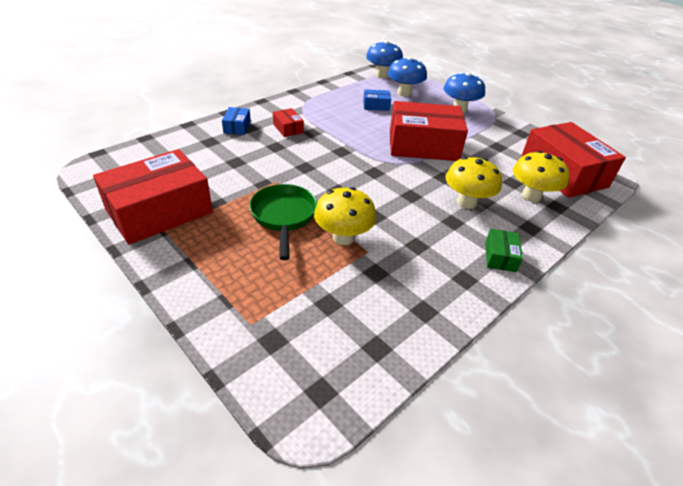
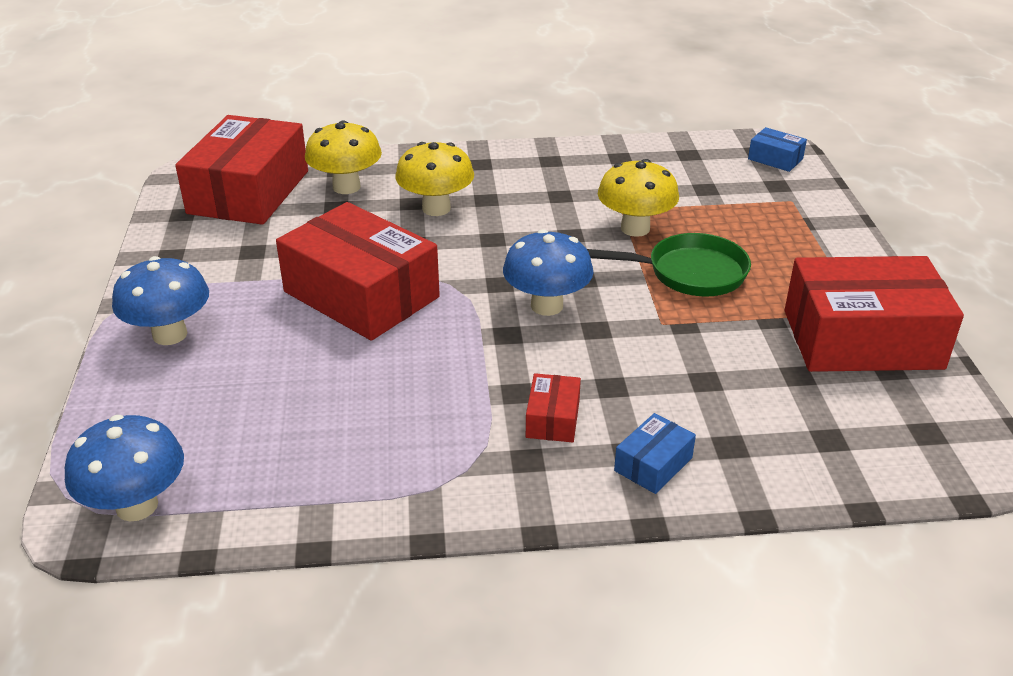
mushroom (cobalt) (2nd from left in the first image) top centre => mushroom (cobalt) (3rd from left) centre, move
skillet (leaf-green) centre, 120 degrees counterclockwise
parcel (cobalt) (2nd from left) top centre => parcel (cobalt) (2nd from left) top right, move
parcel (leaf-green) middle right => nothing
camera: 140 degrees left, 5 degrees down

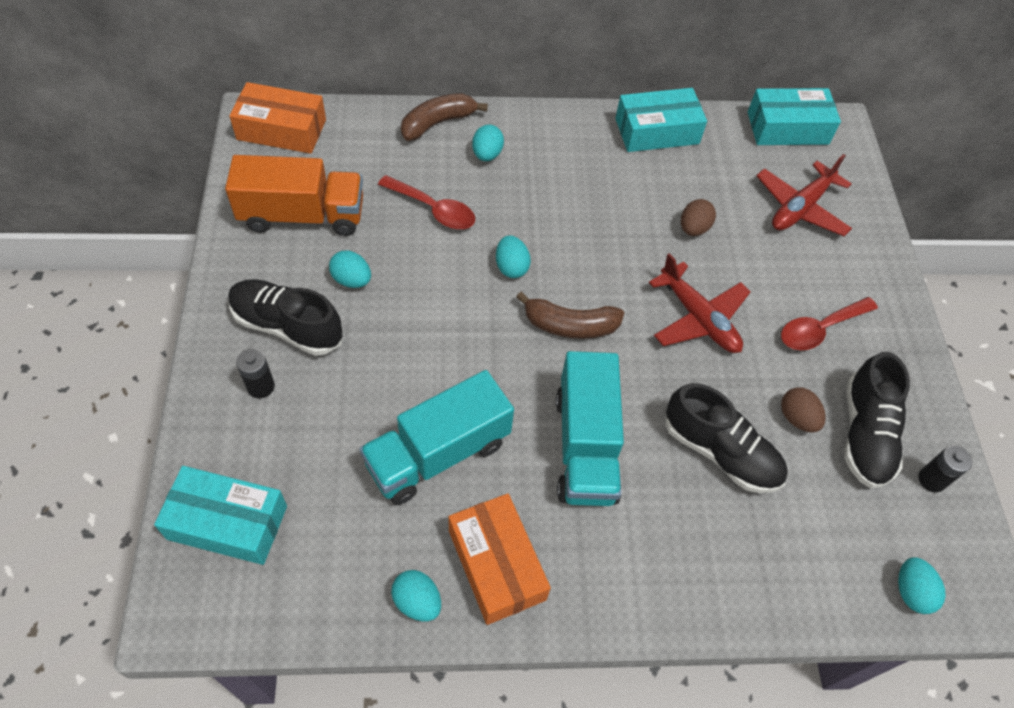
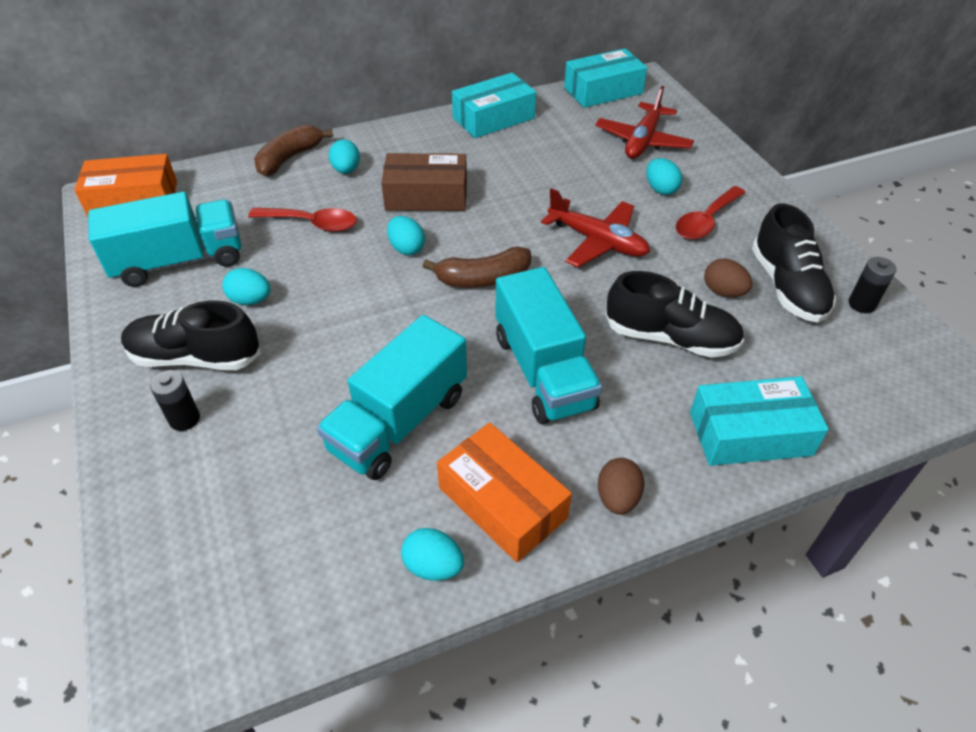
lorry (orange) top left => lorry (teal) (1st from left) top left
nothing => parcel (russet) top centre
egg (russet) (1st from left) top right => egg (russet) (1st from left) centre, move
egg (teal) (5th from left) bottom right => egg (teal) (5th from left) top right, move
parcel (teal) (1st from left in the first image) bottom left => parcel (teal) (3rd from left) middle right, move
camera: 15 degrees left, 10 degrees down

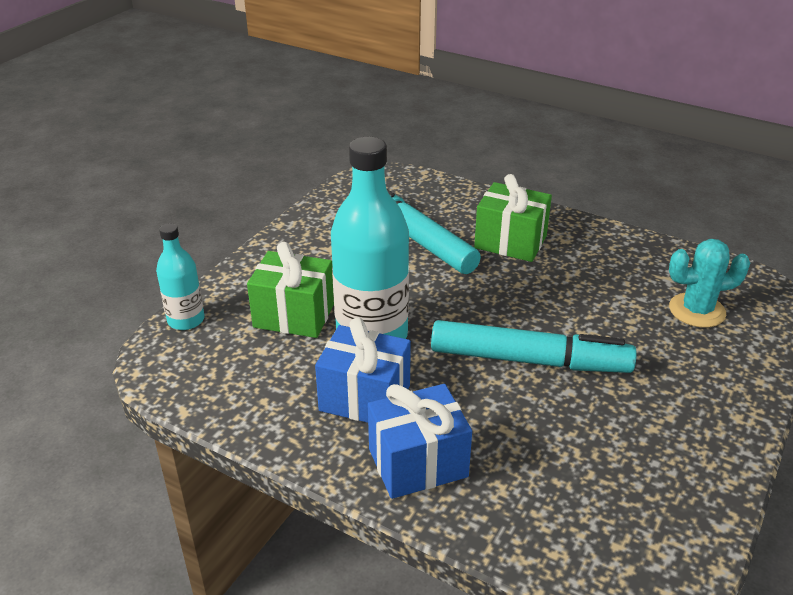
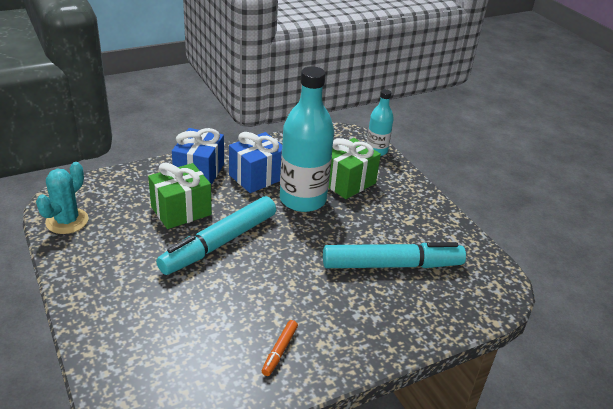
cactus (teal) middle right => cactus (teal) middle left, move
present (leaf-green) (2nd from left in the first image) centre => present (leaf-green) (1st from left) middle left, move
nothing => felt pen (orange) bottom centre
camera: 120 degrees right, 0 degrees up

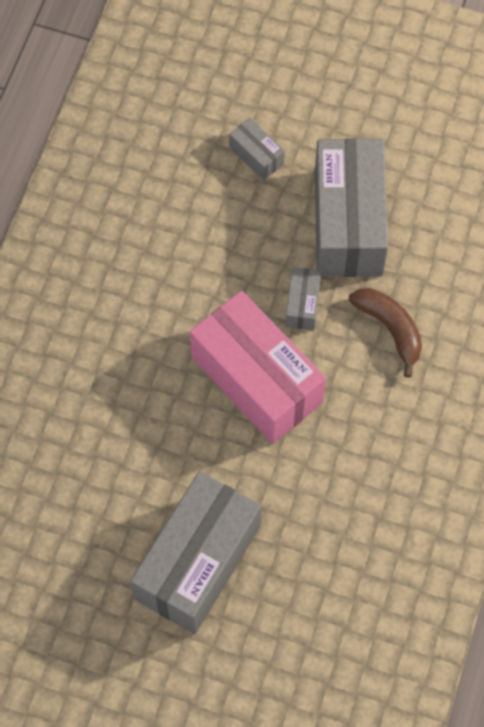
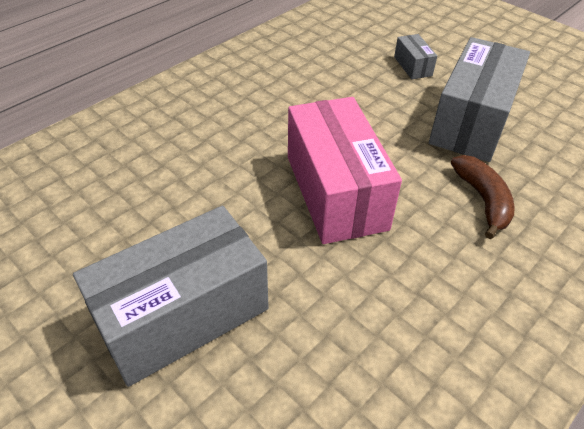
parcel (ash-grey) (3rd from left) centre => nothing
camera: 25 degrees right, 20 degrees down

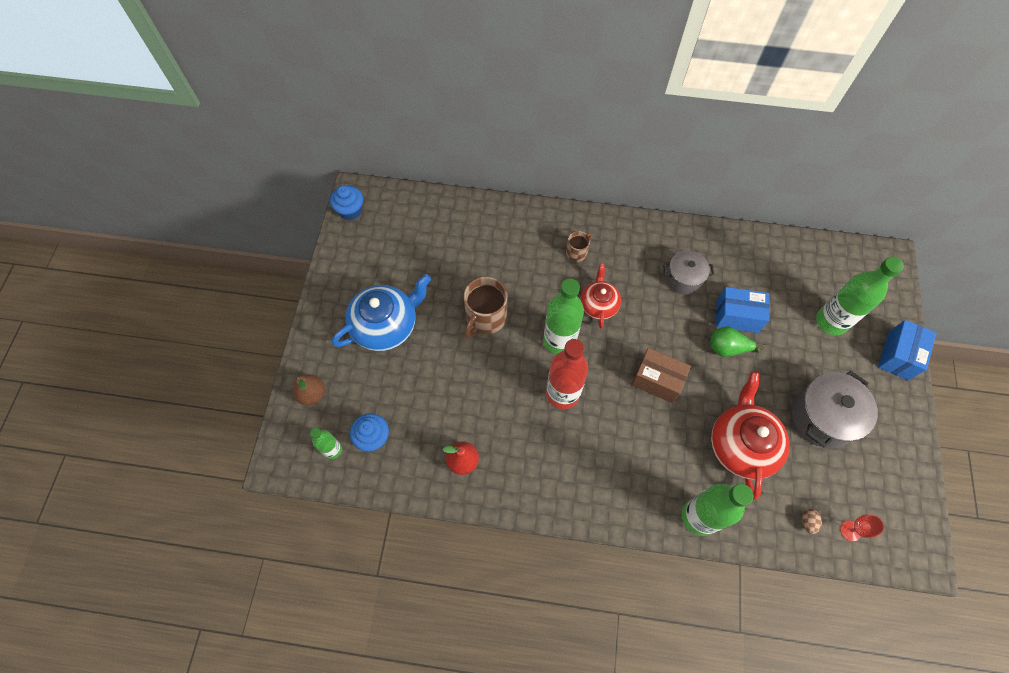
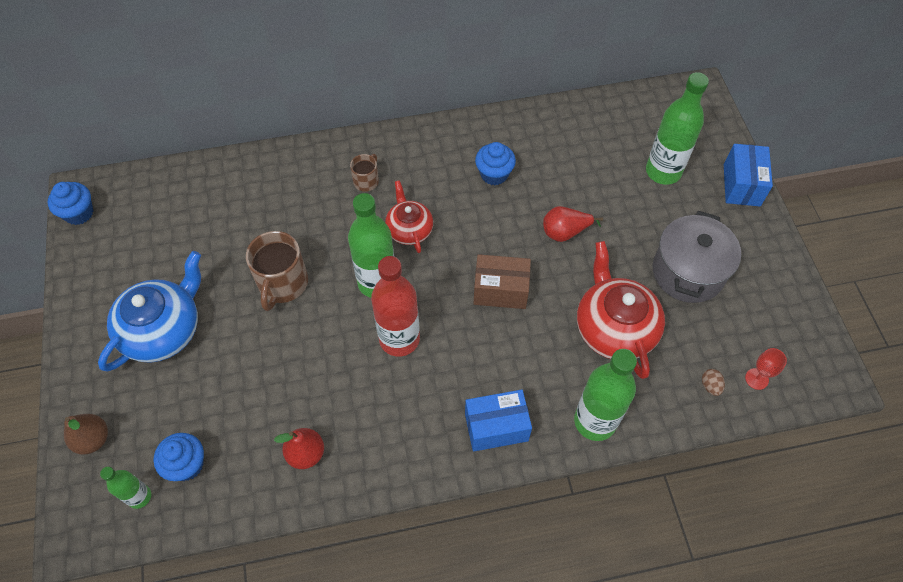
parcel (cobalt) (1st from left) middle right => parcel (cobalt) (1st from left) bottom centre, move
cooking pot (ash-grey) (1st from left) middle right => fairy cake (cobalt) (3rd from left) top centre
pear fruit (leaf-green) middle right => pear fruit (scarlet) (2nd from left) centre
camera: 20 degrees left, 5 degrees down

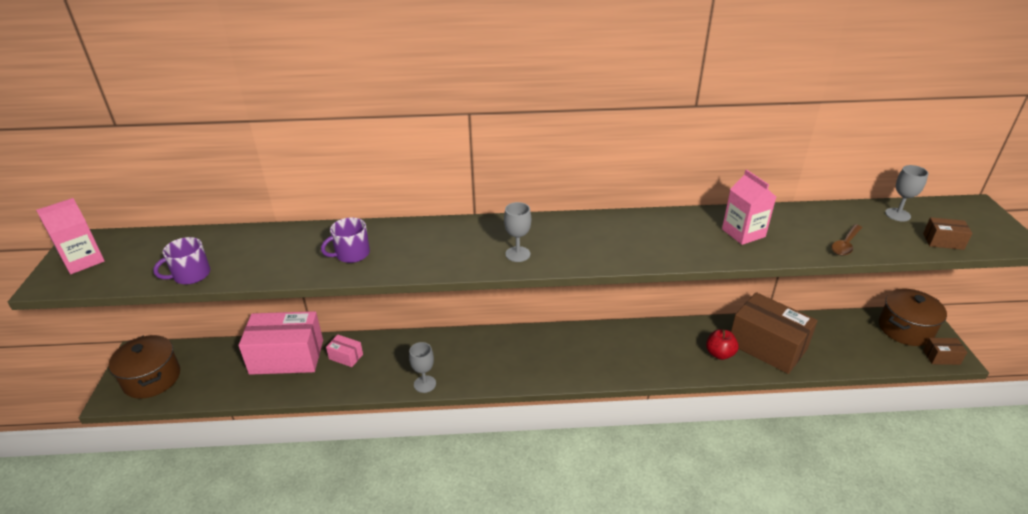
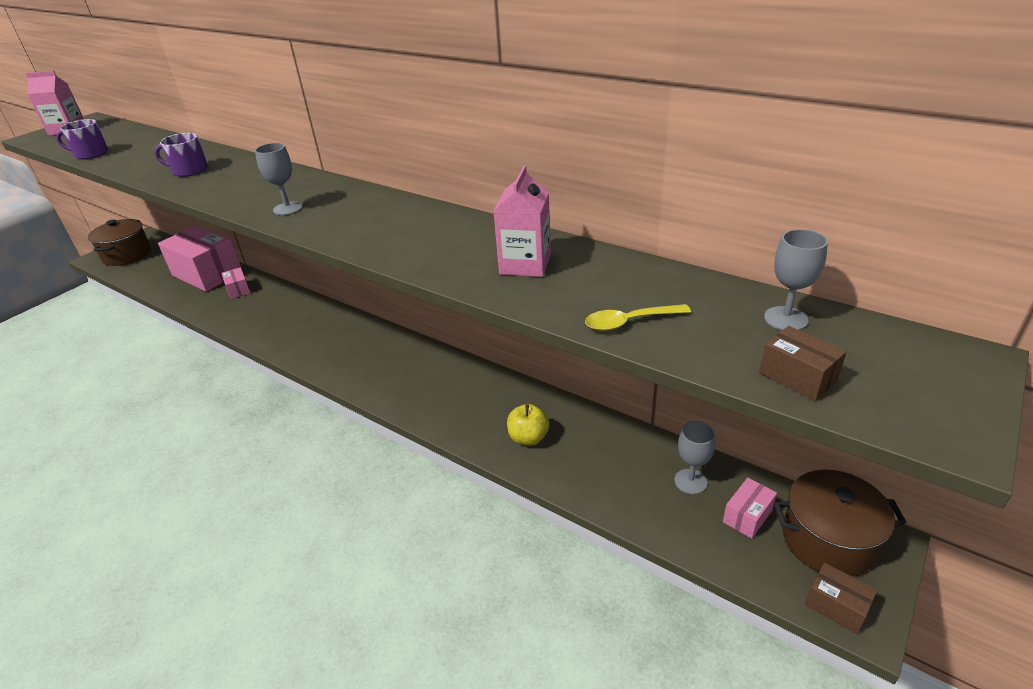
apple fruit (scarlet) bottom right => apple fruit (golden) centre
teaspoon (russet) middle right => teaspoon (golden) centre
chalice (ash-grey) (1st from left in the first image) bottom centre => chalice (ash-grey) (2nd from left) middle right, move
nothing => parcel (rosy) (3rd from left) bottom right
parcel (russet) (1st from left) middle right => nothing
camera: 40 degrees right, 0 degrees up

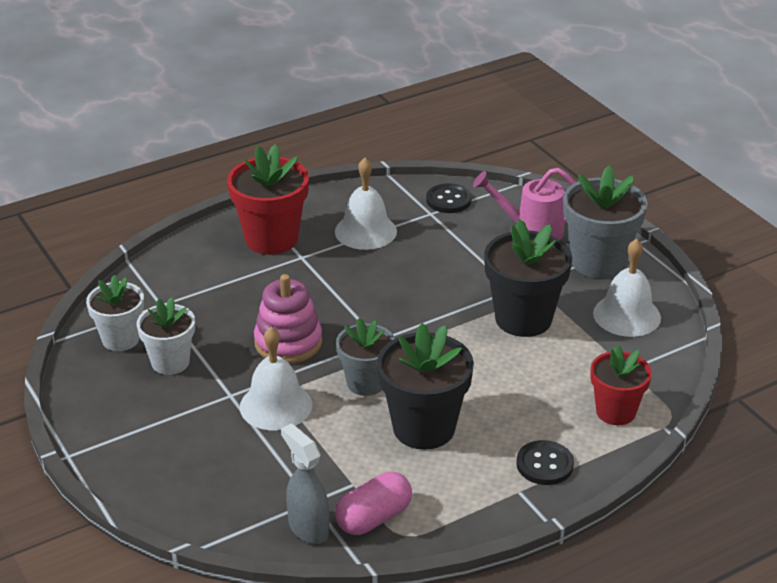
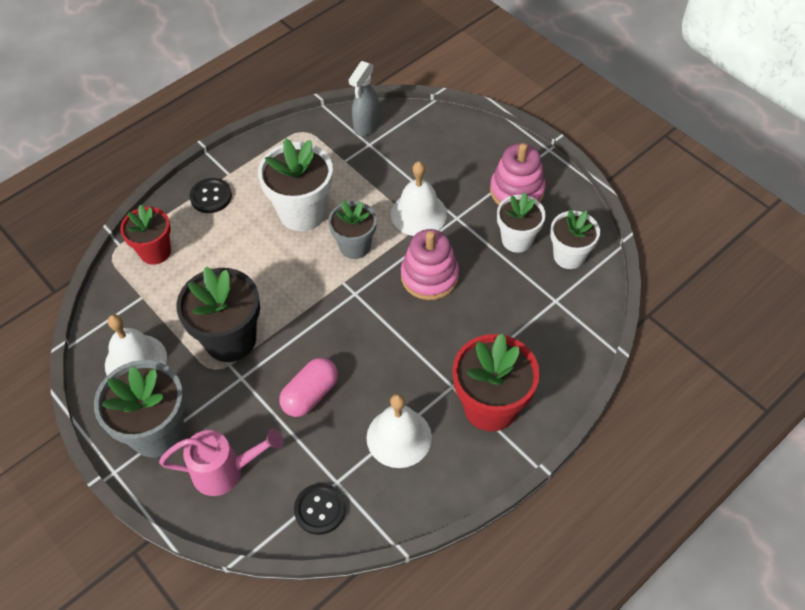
flower pot (jet-black) (1st from left) centre => flower pot (snow-white) (1st from left) top centre
pill (rosy) bottom centre => pill (rosy) centre, move
sprayer (ash-grey) bottom centre => sprayer (ash-grey) top centre, 75 degrees clockwise
nothing => ring stacker (rosy) (2nd from left) top centre
camera: 170 degrees right, 20 degrees up

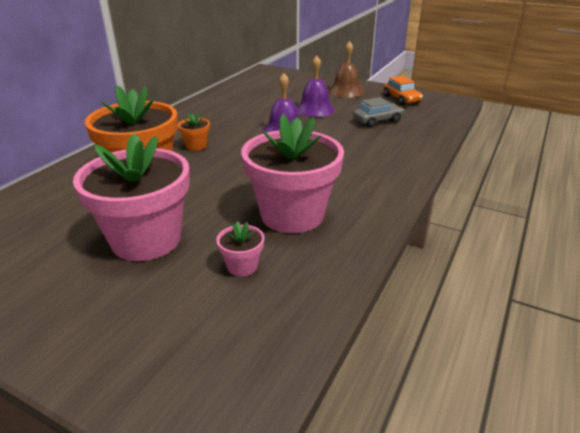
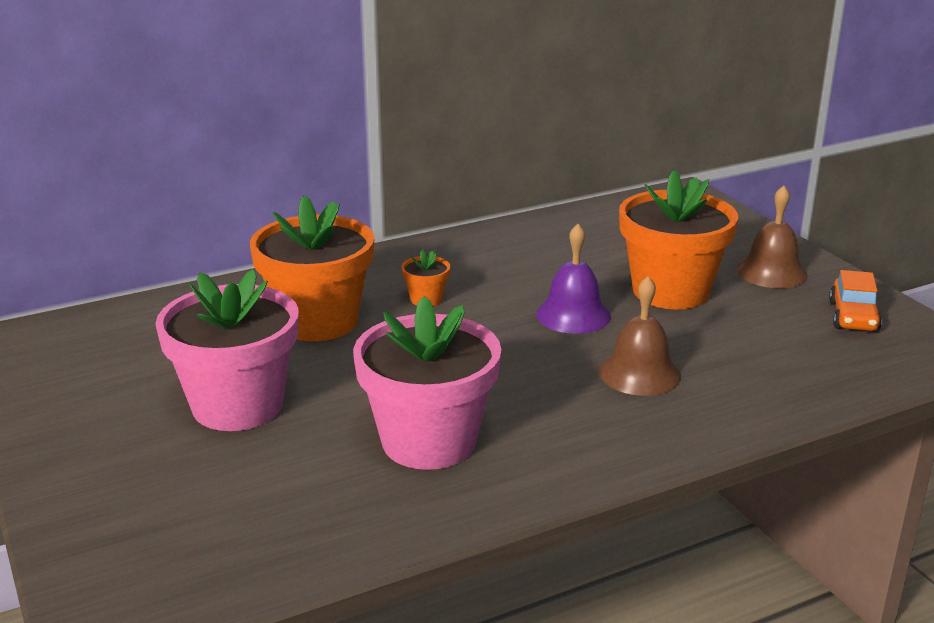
nothing => bell (russet) (1st from left) middle right
bell (royal purple) (2nd from left) top centre => flower pot (orange) (3rd from left) middle right
flower pot (rosy) (2nd from left) centre => nothing
car (ash-grey) top centre => nothing
camera: 35 degrees right, 5 degrees down

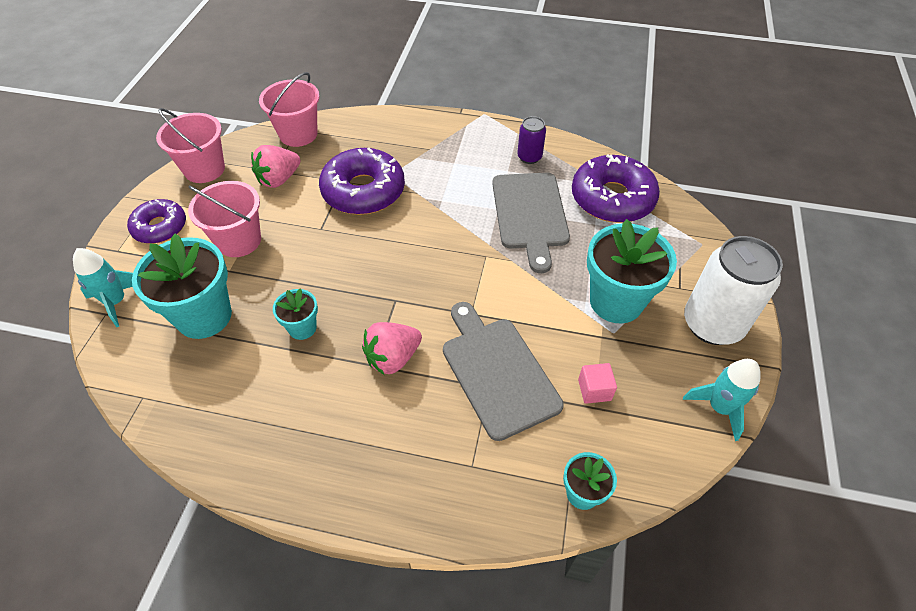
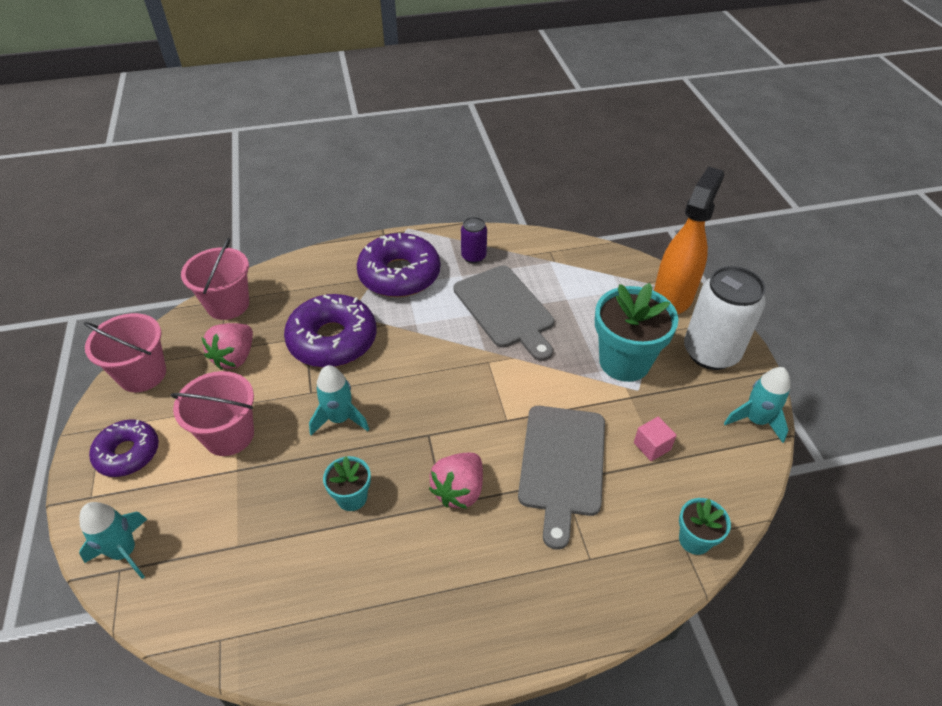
nothing => rocket (teal) (2nd from left) centre
donut (royal purple) (3rd from left) top right => donut (royal purple) (3rd from left) centre, move
bread board (ash-grey) (1st from left in the first image) centre => bread board (ash-grey) (2nd from left) bottom centre, 120 degrees counterclockwise
nothing => sprayer (orange) middle right
flower pot (teal) (1st from left) middle left => nothing
camera: 25 degrees left, 5 degrees down

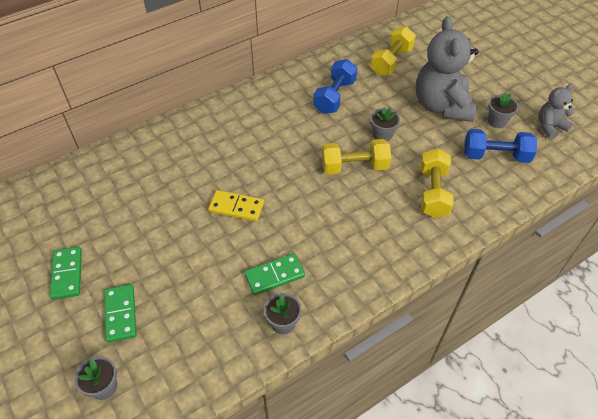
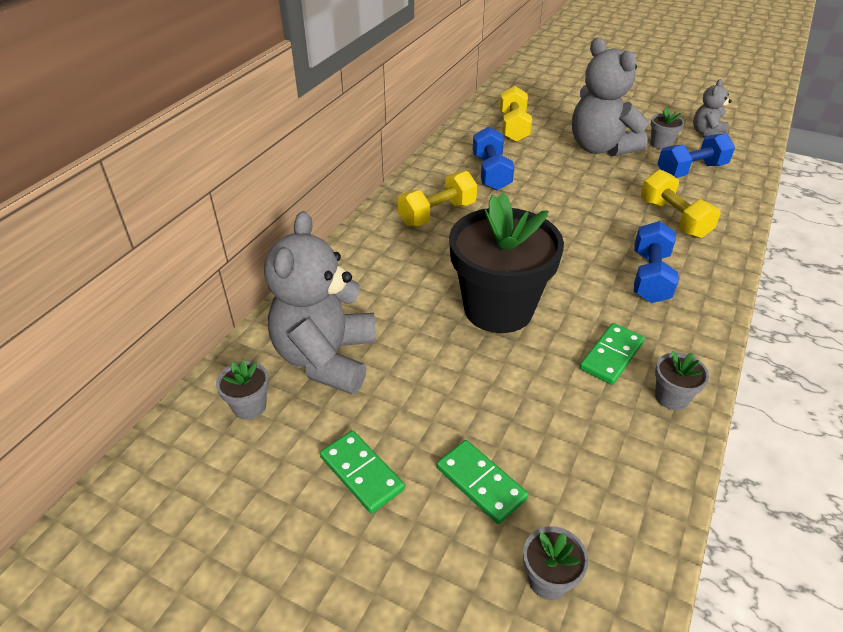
flower pot (ash-grey) (3rd from left in the first image) top centre => flower pot (ash-grey) (1st from left) middle left, move
nothing => stuffed bear (ash-grey) (1st from left) centre
hand weight (golden) (1st from left) centre => hand weight (golden) (1st from left) top centre, move
domino piece (golden) centre => flower pot (jet-black) centre
nothing => hand weight (cobalt) (2nd from left) middle right
camera: 30 degrees left, 10 degrees down

